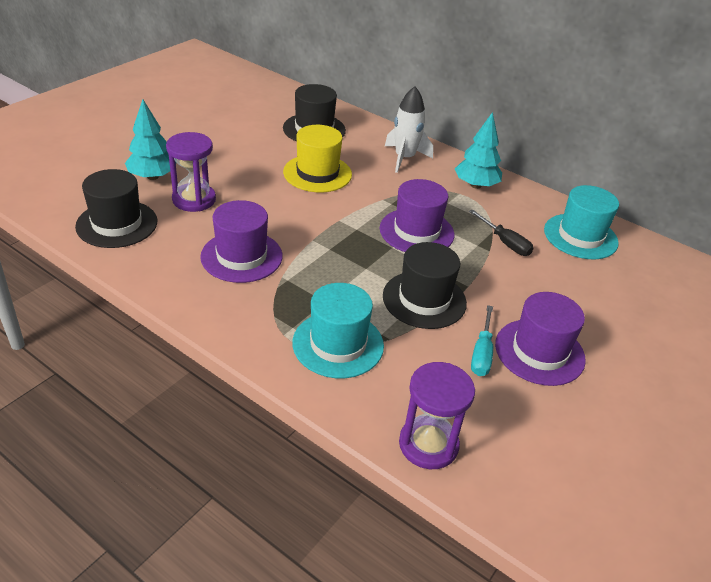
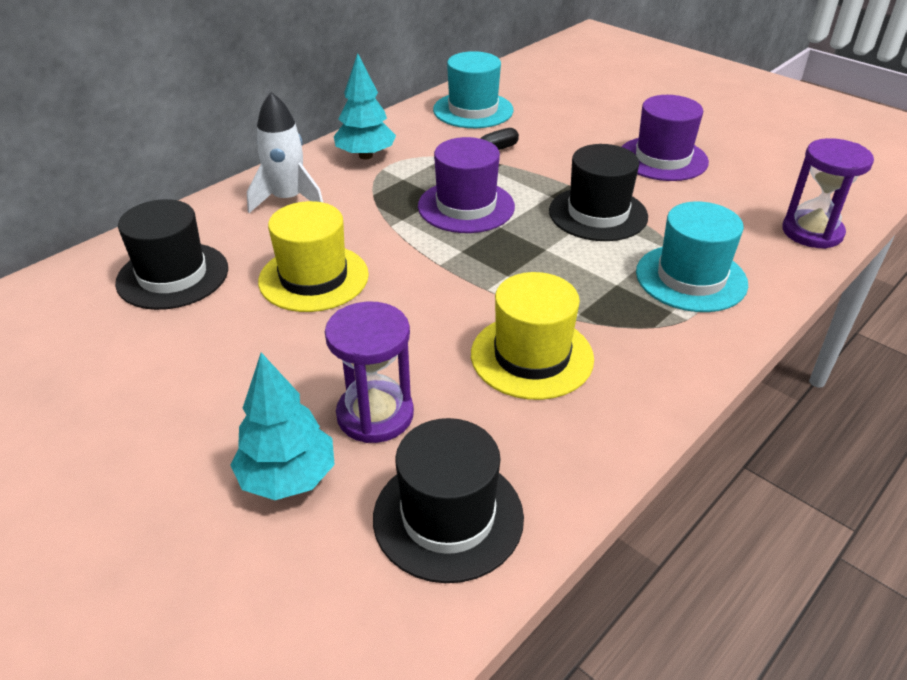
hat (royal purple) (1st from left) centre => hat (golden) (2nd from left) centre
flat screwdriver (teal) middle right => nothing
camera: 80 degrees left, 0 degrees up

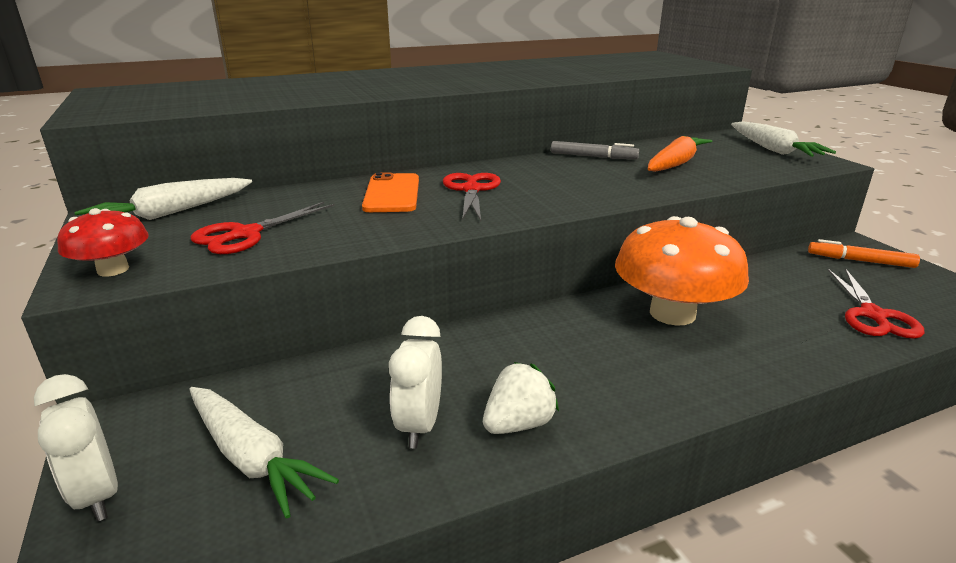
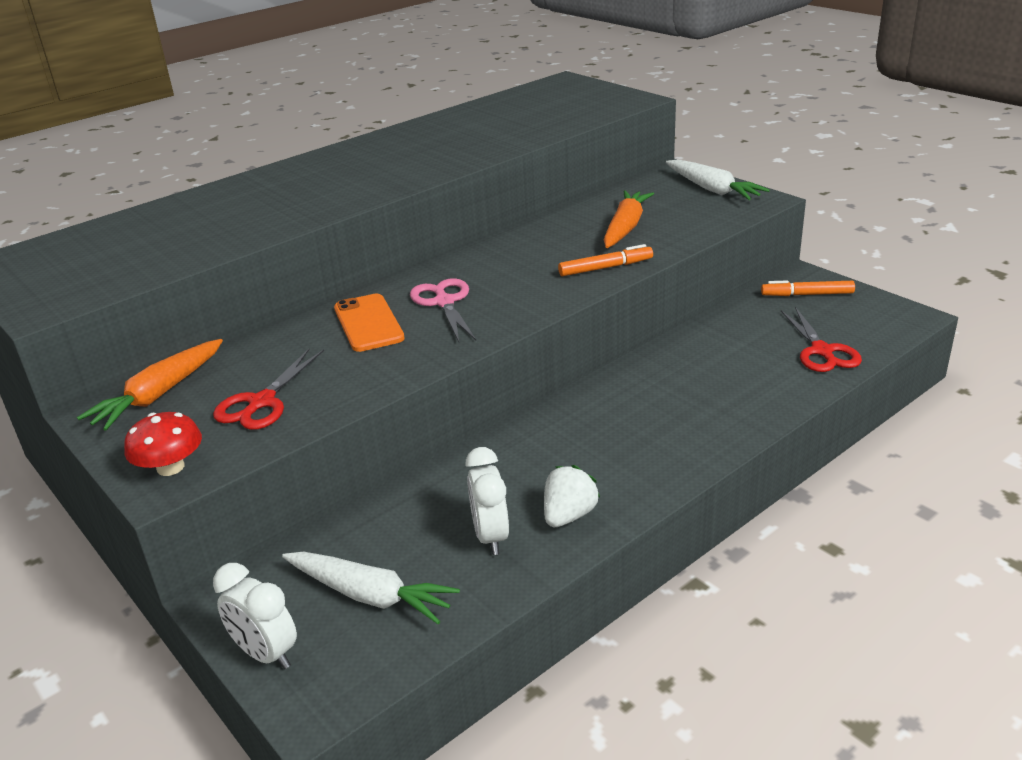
root vegetable (snow-white) (1st from left) middle left => root vegetable (orange) (1st from left) middle left
shears (scarlet) (2nd from left) centre => shears (rosy) centre
nothing => felt pen (orange) (1st from left) centre
felt pen (ash-grey) top centre => nothing
mushroom (orange) middle right => nothing
camera: 15 degrees left, 5 degrees up

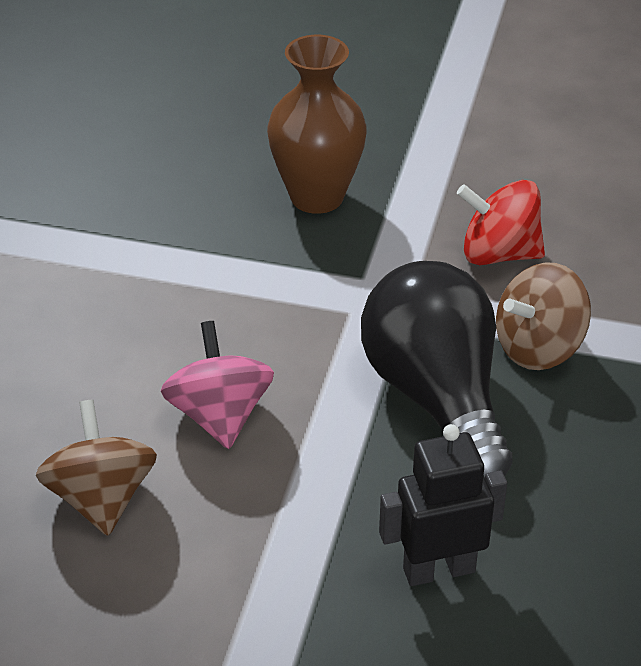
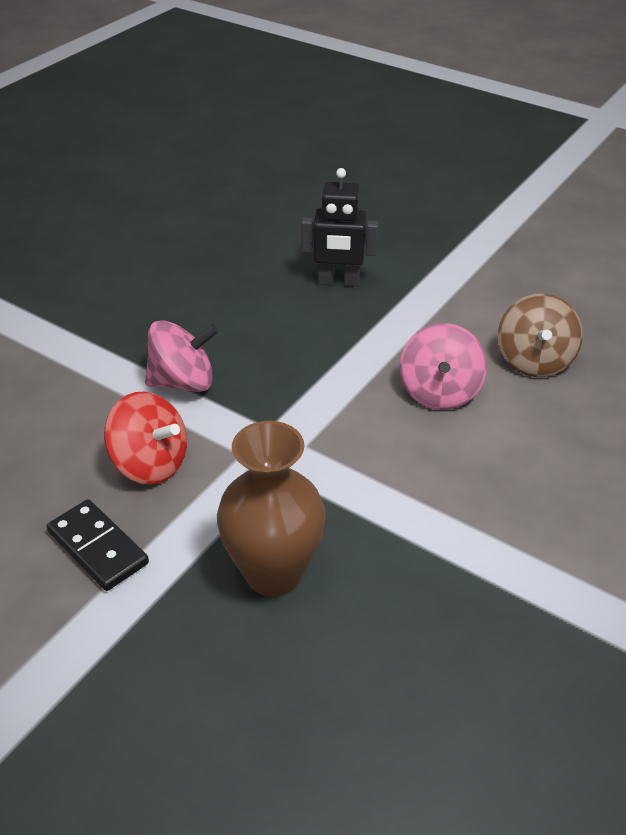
nothing => domino piece (jet-black) middle left
spinning top (russet) (2nd from left) middle right => spinning top (rosy) (1st from left) middle left
light bulb (jet-black) middle right => nothing
camera: 160 degrees left, 0 degrees up

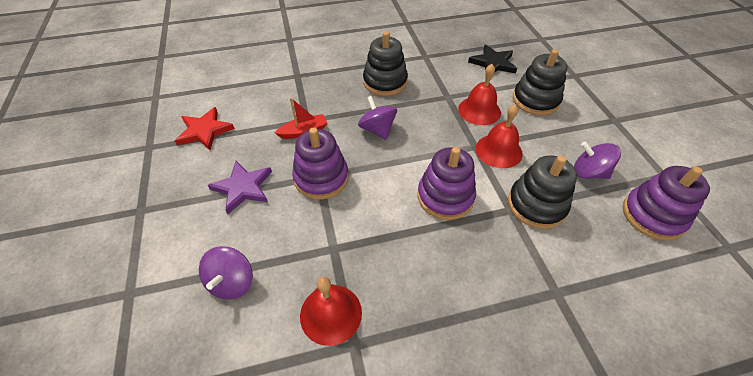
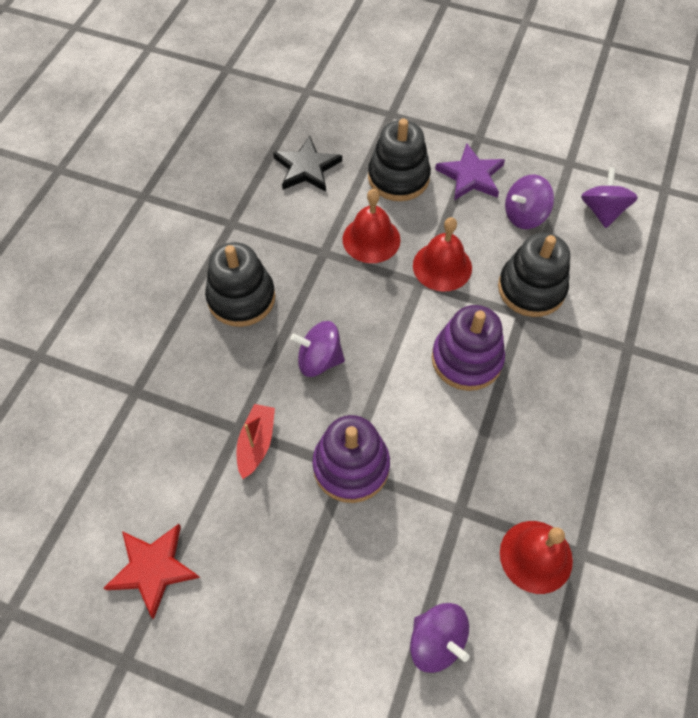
star shape (royal purple) middle left => star shape (royal purple) top right, move
ring stacker (royal purple) (3rd from left) middle right => spinning top (royal purple) (4th from left) top right
camera: 55 degrees left, 10 degrees up

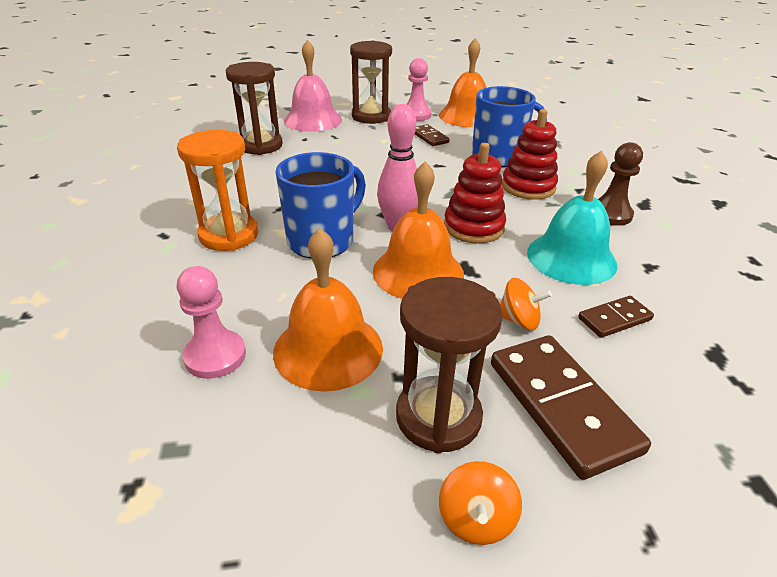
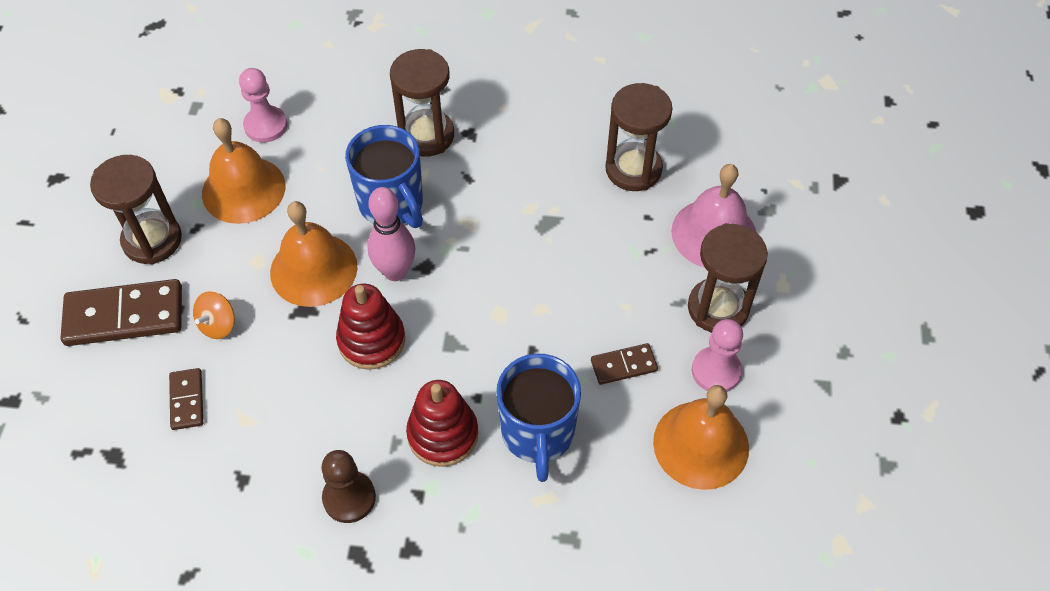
sand timer (orange) top left => sand timer (russet) (2nd from left) top centre
spinning top (orange) (1st from left) bottom centre => nothing
bell (teal) middle right => nothing
camera: 105 degrees right, 20 degrees up

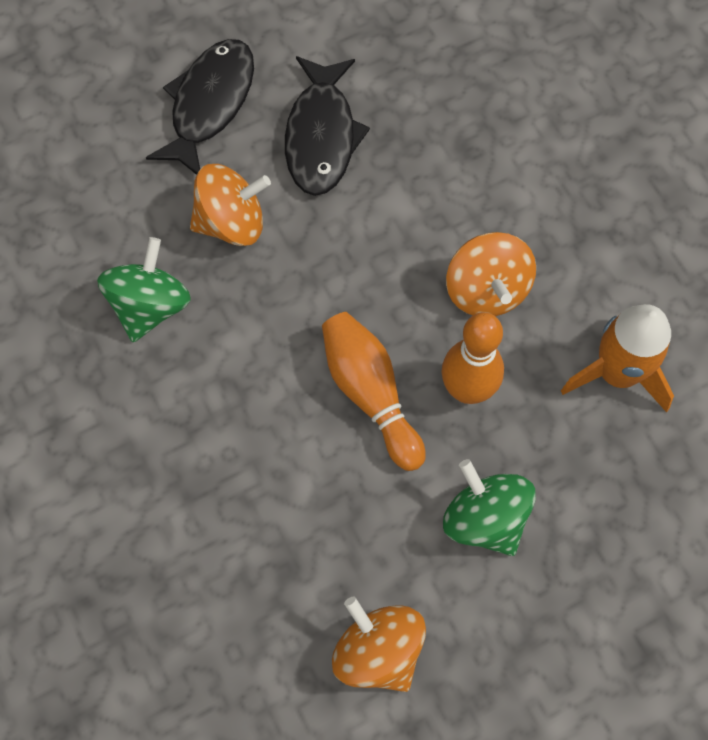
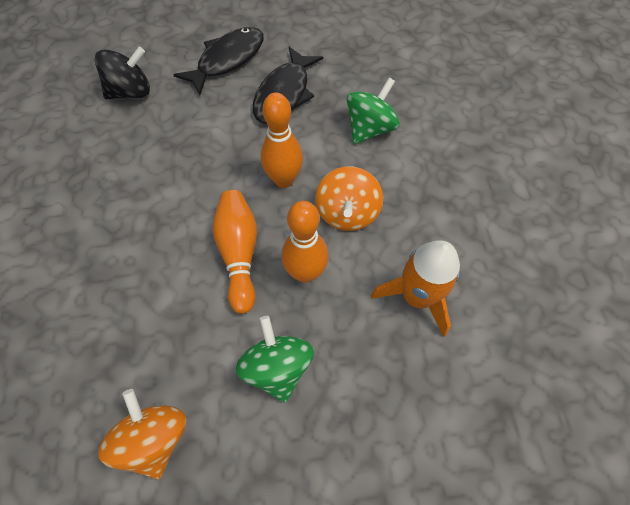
nothing => spinning top (jet-black) top left
nothing => skittle (orange) (2nd from left) top centre
spinning top (leaf-green) (1st from left in the first image) middle left => spinning top (leaf-green) (2nd from left) top centre, move
spinning top (orange) (1st from left) top left => nothing
camera: 20 degrees right, 5 degrees down

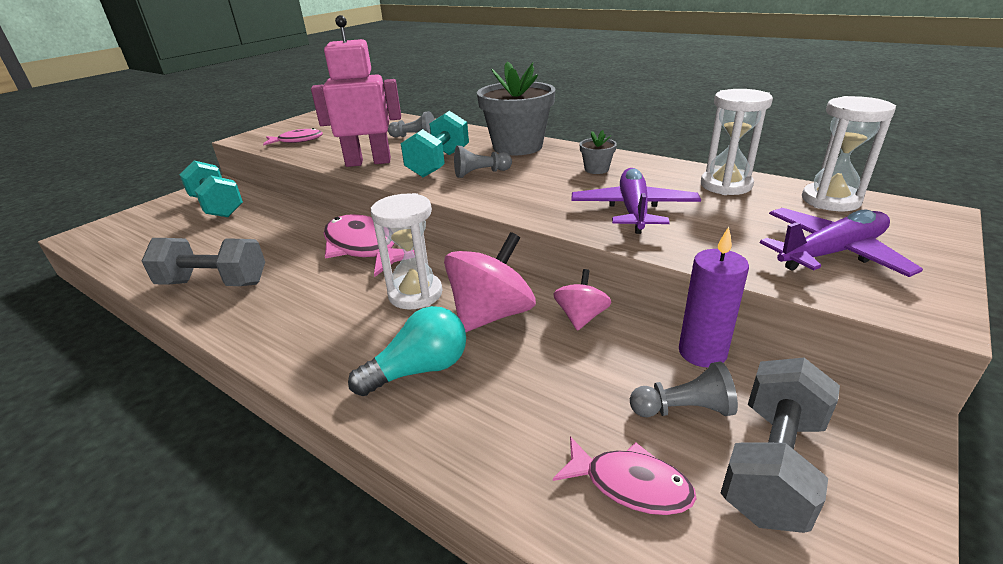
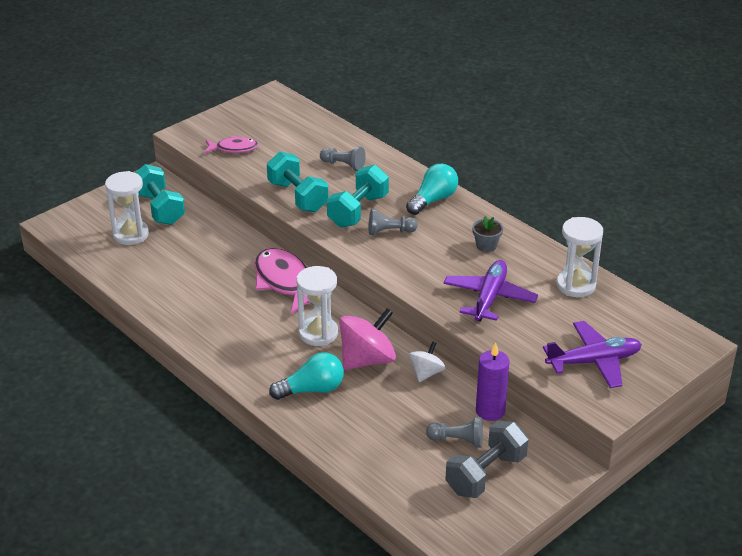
sand timer (snow-white) (3rd from left in the first image) top right => sand timer (snow-white) (1st from left) middle left, move
robot (rosy) top centre => hand weight (teal) (2nd from left) top centre
flower pot (ash-grey) (1st from left) top centre => light bulb (teal) (2nd from left) centre
spinning top (rosy) (2nd from left) centre => spinning top (snow-white) centre
hand weight (ash-grey) (1st from left) middle left => nothing
fish (rosy) (3rd from left) bottom centre => nothing
camera: 10 degrees right, 5 degrees up

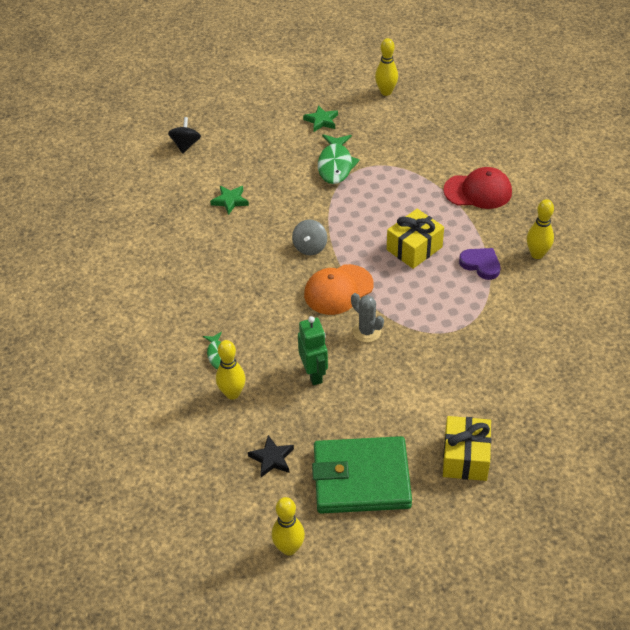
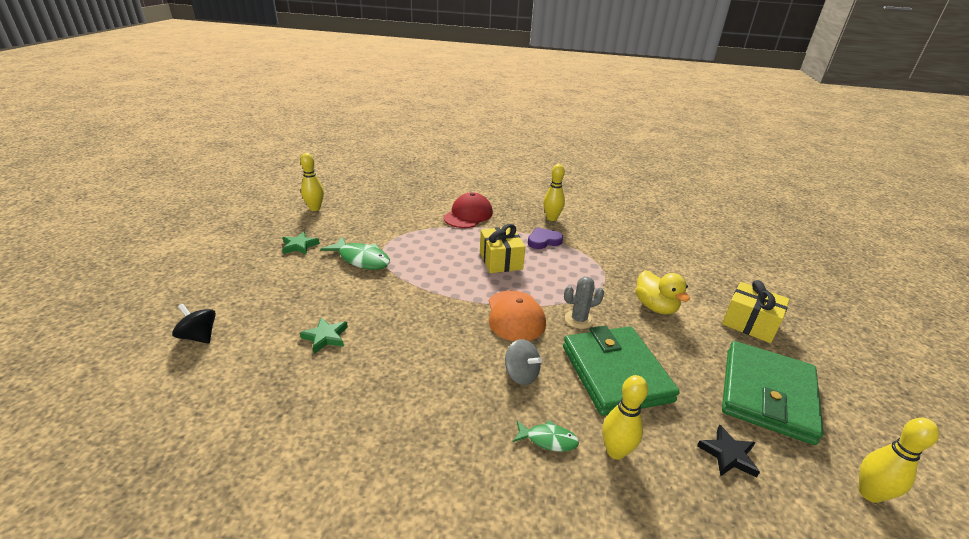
spinning top (ash-grey) centre => spinning top (ash-grey) bottom centre, move
robot (leaf-green) centre => wallet (leaf-green) (1st from left) bottom centre
nothing => duck (golden) middle right
camera: 65 degrees left, 15 degrees down

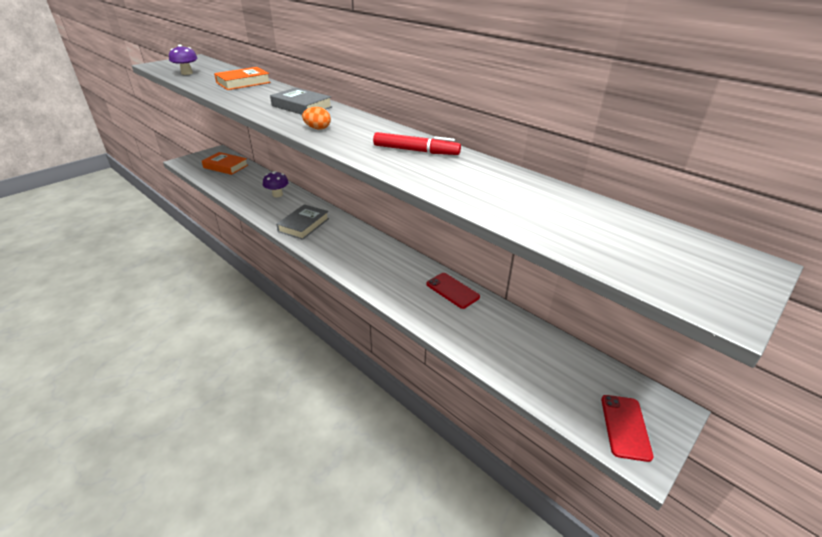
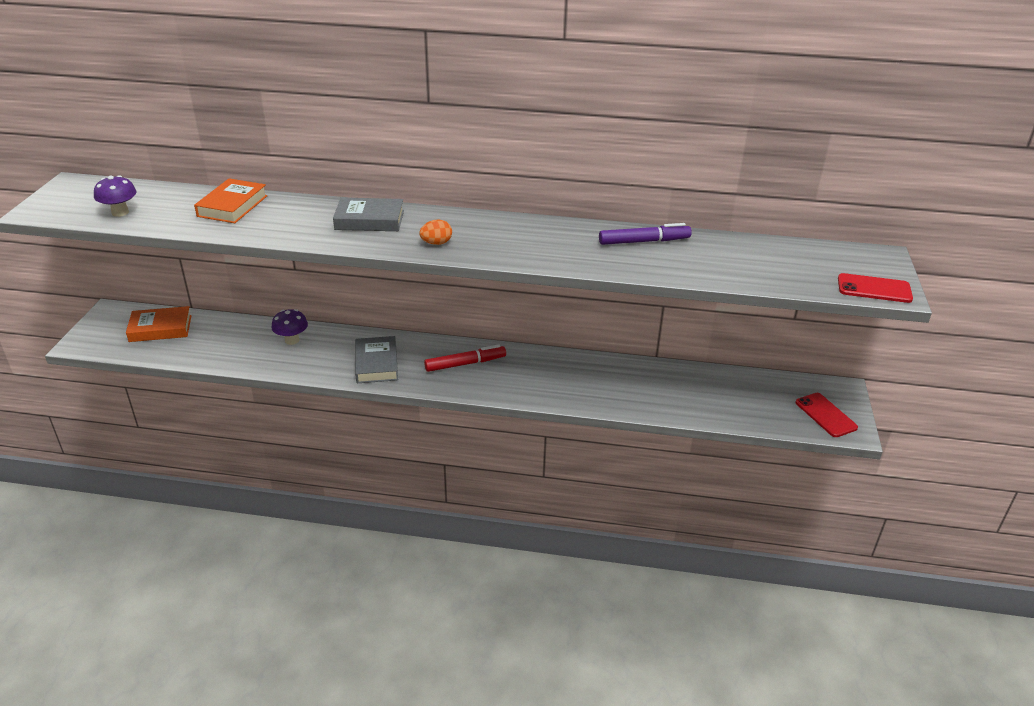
felt pen (scarlet) top centre => felt pen (scarlet) centre, move
nothing => felt pen (royal purple) top centre
smartphone (scarlet) (1st from left in the first image) centre => smartphone (scarlet) (2nd from left) middle right, move
camera: 35 degrees left, 0 degrees up

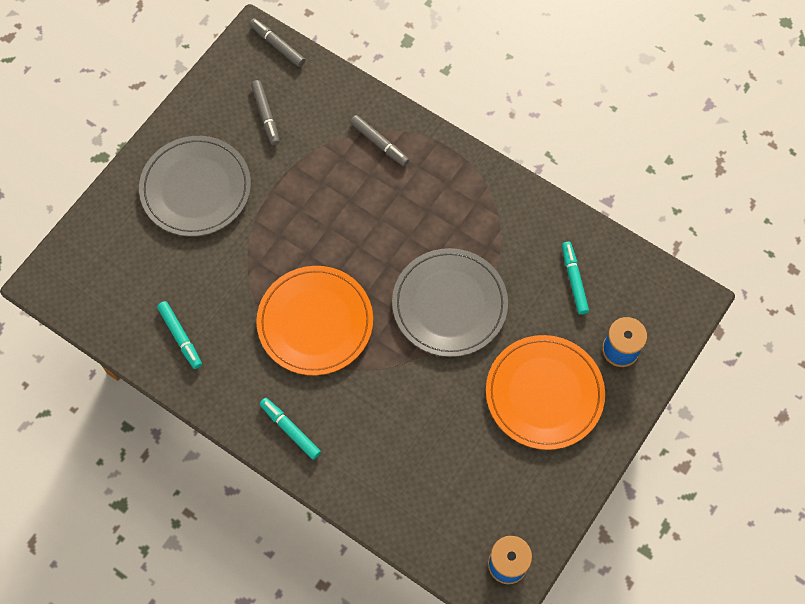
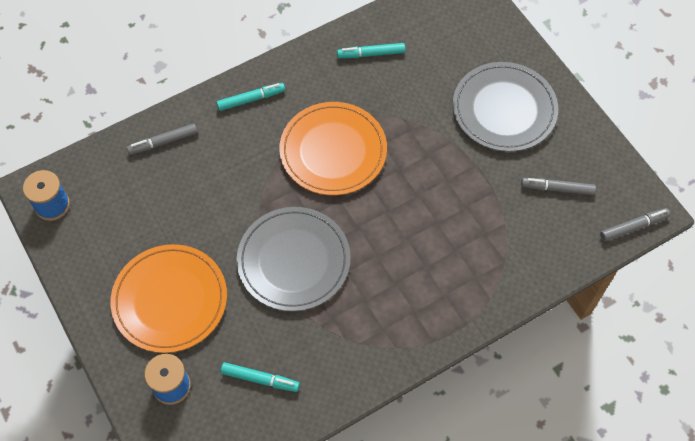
felt pen (ash-grey) (3rd from left in the first image) top centre => felt pen (ash-grey) (1st from left) top left, move
camera: 115 degrees right, 5 degrees down

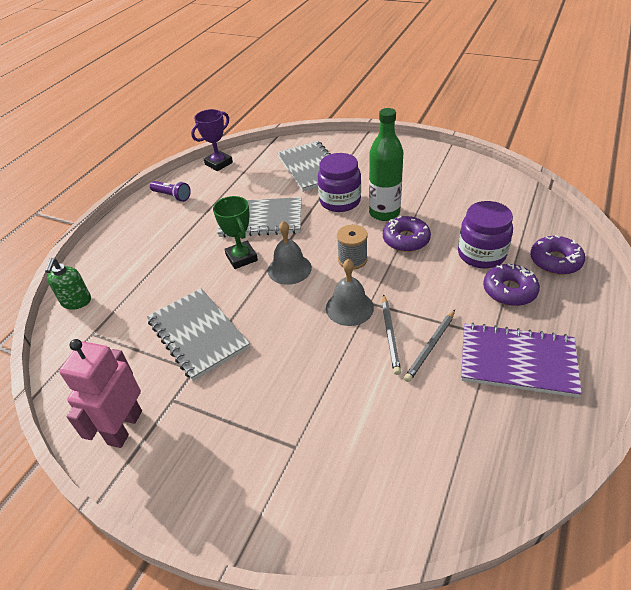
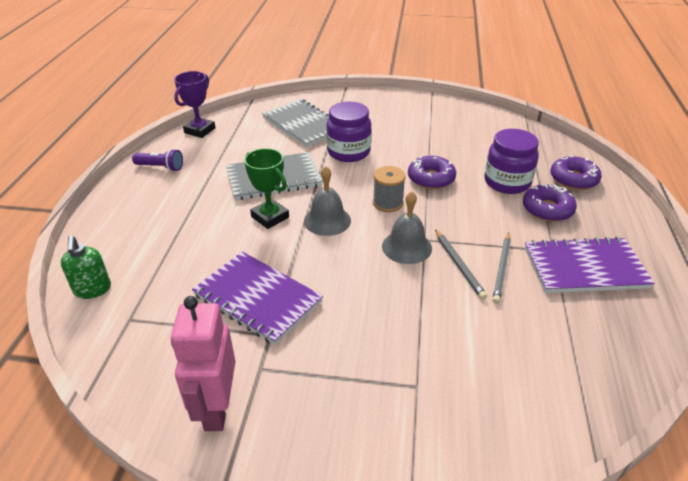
notepad (ash-grey) (1st from left) middle left => notepad (royal purple) (1st from left) centre
bottle (leaf-green) top centre => nothing
camera: 20 degrees left, 5 degrees down

